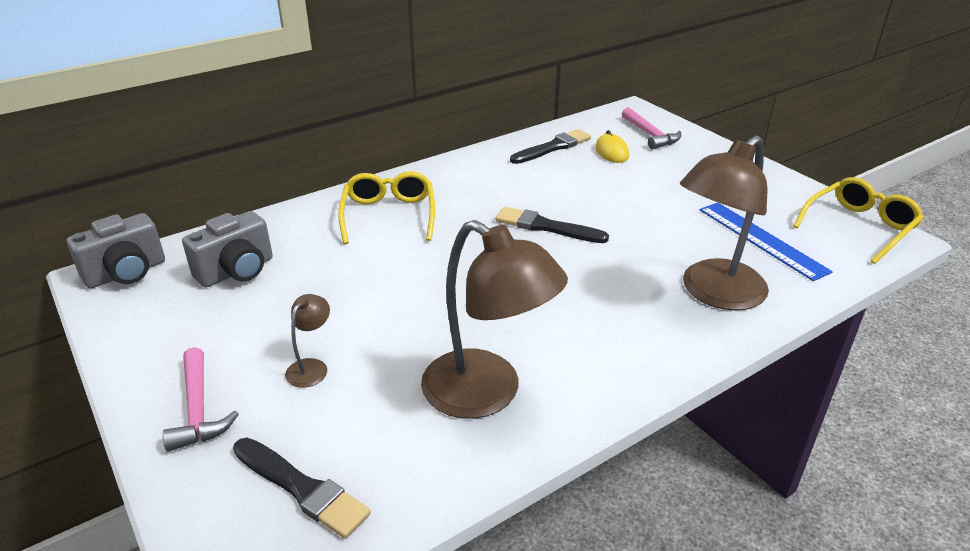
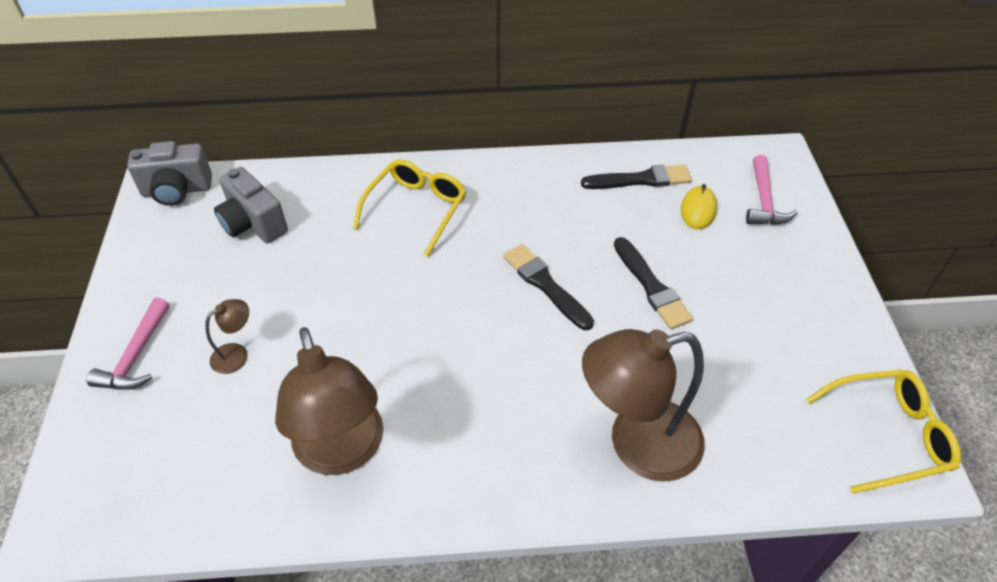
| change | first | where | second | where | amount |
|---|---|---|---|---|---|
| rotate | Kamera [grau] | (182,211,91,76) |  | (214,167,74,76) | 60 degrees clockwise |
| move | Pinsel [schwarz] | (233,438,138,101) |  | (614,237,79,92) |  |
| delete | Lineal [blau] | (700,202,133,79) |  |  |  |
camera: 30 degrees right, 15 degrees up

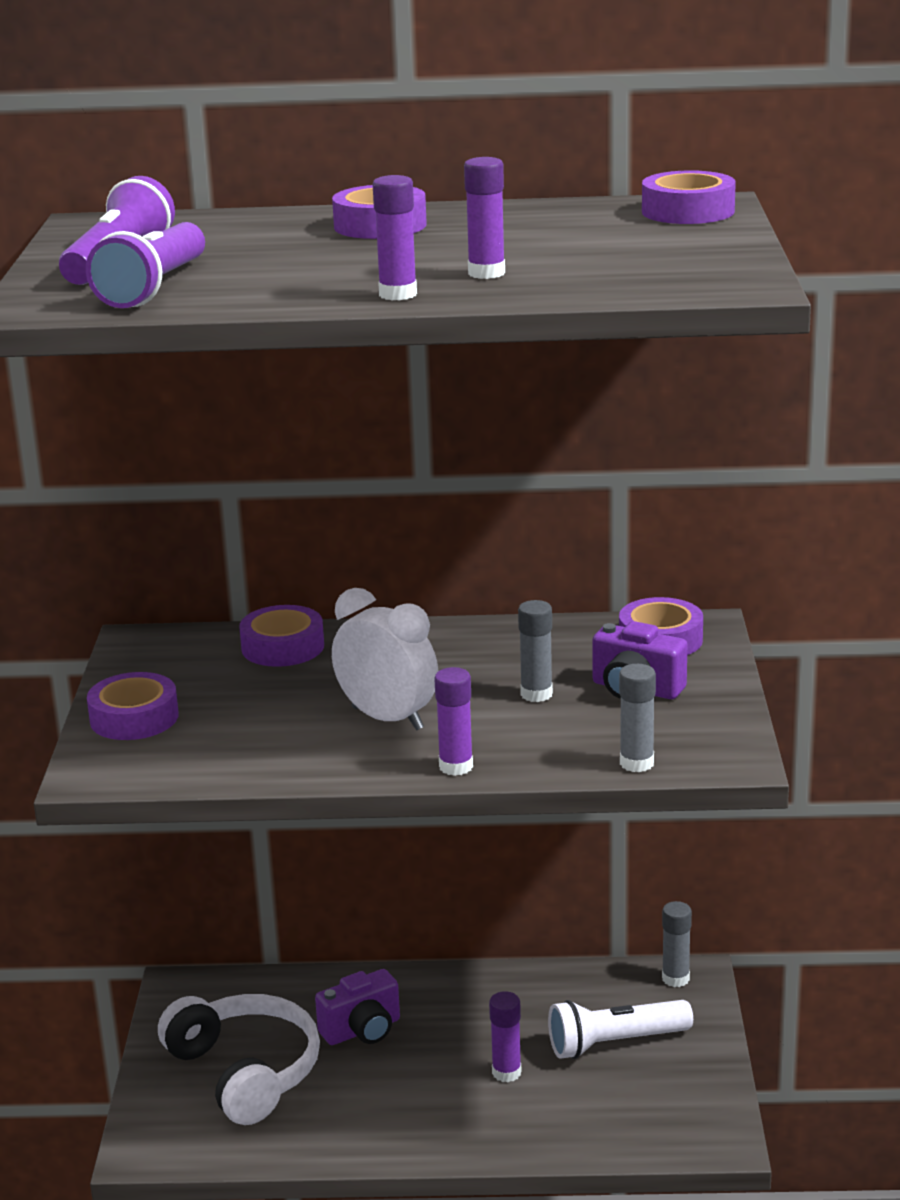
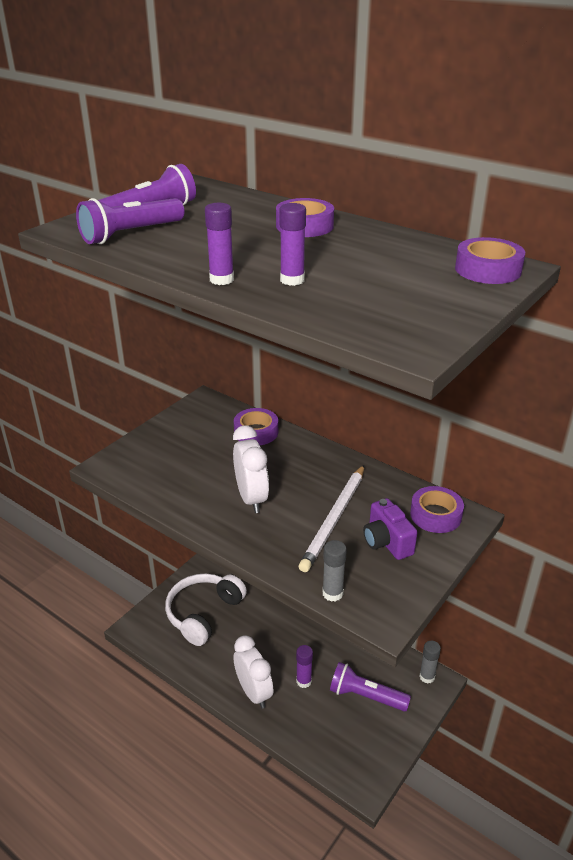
| change | first | where | second | where | amount |
|---|---|---|---|---|---|
| rotate | Kopfhörer [weiß] | (158,994,162,131) |  | (165,573,82,73) | 150 degrees counterclockwise |
| insert |  |  | Wecker [weiß] | (233,635,41,74) |  |
| replace | Klebestift [grau] | (518,600,35,102) | Bleistift [weiß] | (298,465,66,107) |  |
| recolor | Taschenlampe [weiß] | (548,1000,145,59) | Taschenlampe [lila] | (330,662,81,49) |  |
| delete | Klebeband [lila] | (87,672,92,68) |  |  |  |
| delete | Kamera [lila] | (315,969,85,76) |  |  |  |
| delete | Klebestift [lila] | (434,667,39,109) |  |  |  |
camera: 35 degrees right, 10 degrees up

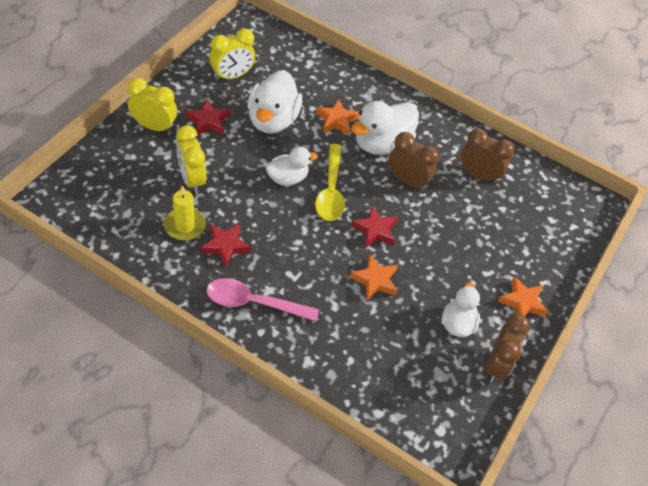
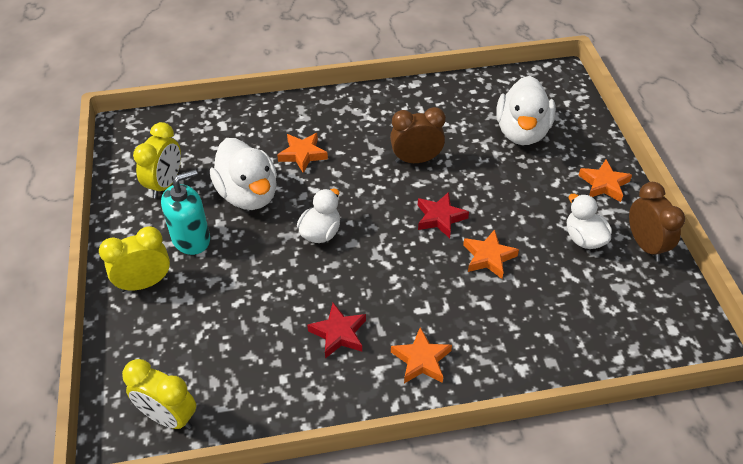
| change | first | where | second | where | amount |
|---|---|---|---|---|---|
| move | Wecker [gelb] | (176,125,30,69) |  | (122,359,75,70) |  |
| replace | Stern [rot] | (186,99,44,36) | Seifenspender [türkis] | (161,170,49,85) |  |
| replace | Löffel [rosa] | (207,278,112,43) | Stern [orange] | (391,327,61,56) |  |
| move | Ente [weiß] | (351,101,68,54) |  | (496,76,60,69) |  |
| delete | Kerze [gelb] | (164,186,42,54) |  |  |  |
| delete | Löffel [gelb] | (315,144,30,77) |  |  |  |
| delete | Wecker [braun] | (461,128,53,56) |  |  |  |
camera: 35 degrees left, 5 degrees down

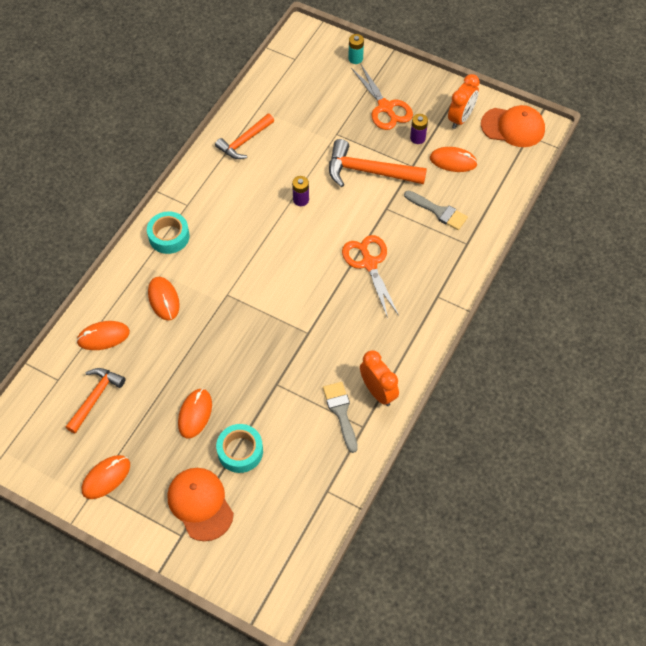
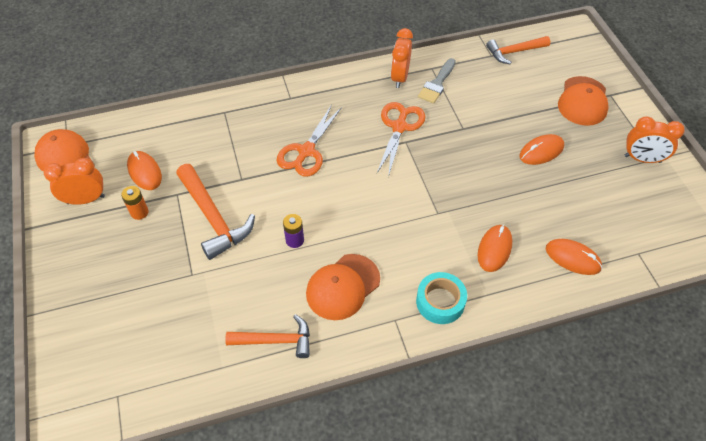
| change | first | where | second | where | amount |
|---|---|---|---|---|---|
| recolor | Batterie [lila] | (410,114,18,30) | Batterie [orange] | (121,186,28,34) |  |
| insert |  |  | Kappe [orange] | (306,254,74,66) |  |
| move | Schere [orange] | (351,63,62,67) |  | (377,102,48,75) |  |
| move | Hammer [orange] | (66,368,59,66) |  | (486,36,64,28) |  |
| replace | Computermaus [orange] | (82,455,48,44) | Wecker [orange] | (624,116,61,47) |  |
| delete | Klebeband [türkis] | (216,424,47,49) |  |  |  |
| delete | Batterie [türkis] | (348,34,16,30) |  |  |  |
| delete | Pinsel [grau] | (404,190,64,40) |  |  |  |
camera: 135 degrees left, 5 degrees down

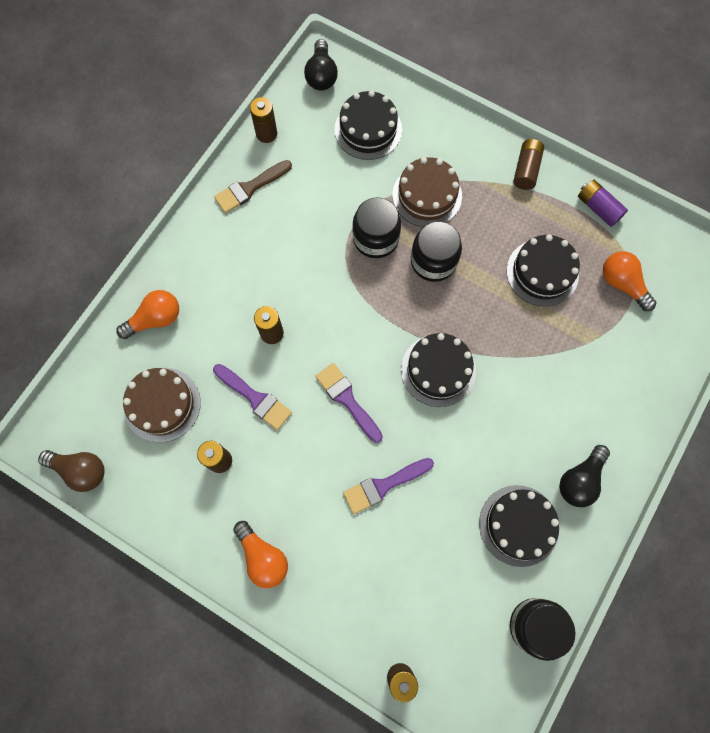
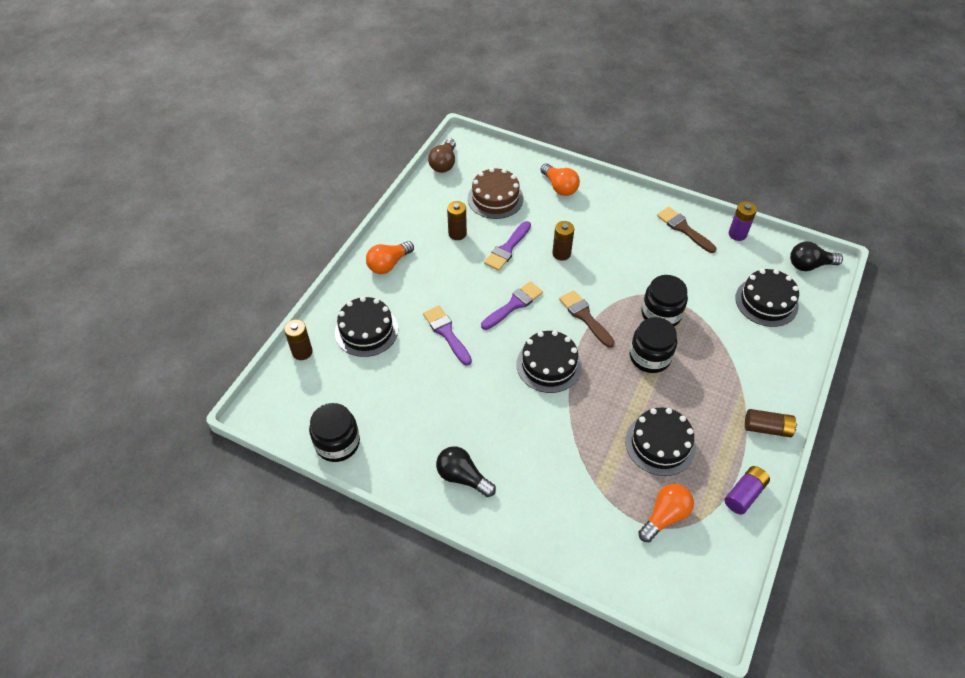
| change | first | where | second | where | amount |
|---|---|---|---|---|---|
| move | Kuchen [schwarz] | (479,485,80,82) |  | (335,296,63,61) |  |
| insert |  |  | Pinsel [braun] | (559,290,56,58) |  |
| recolor | Batterie [braun] | (250,97,27,46) | Batterie [lila] | (729,202,28,39) |  |
| delete | Kuchen [braun] | (392,157,70,70) |  |  |  |
camera: 85 degrees right, 20 degrees down

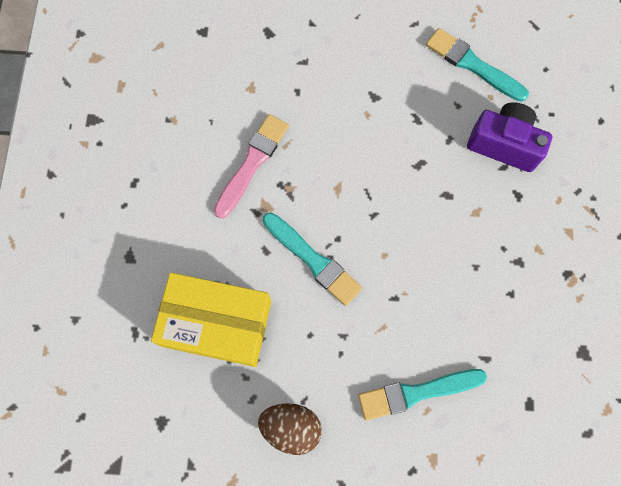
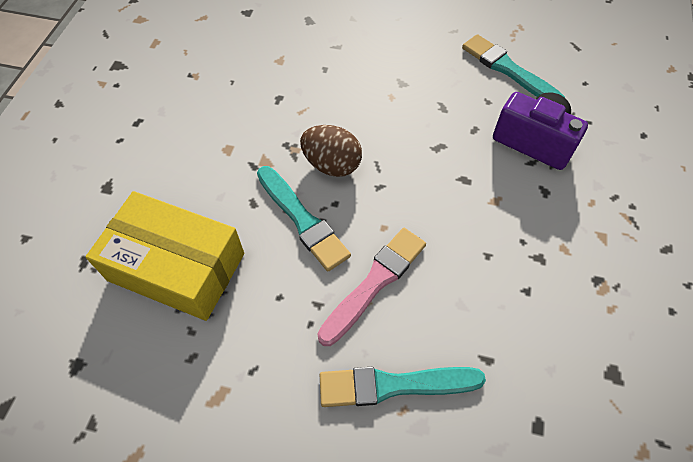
| change | first | where | second | where | amount |
|---|---|---|---|---|---|
| move | Ei [braun] | (258,403,64,52) |  | (300,125,62,52) |  |
| move | Pinsel [rosa] | (214,114,75,104) |  | (317,228,109,118) |  |
camera: 10 degrees right, 15 degrees down

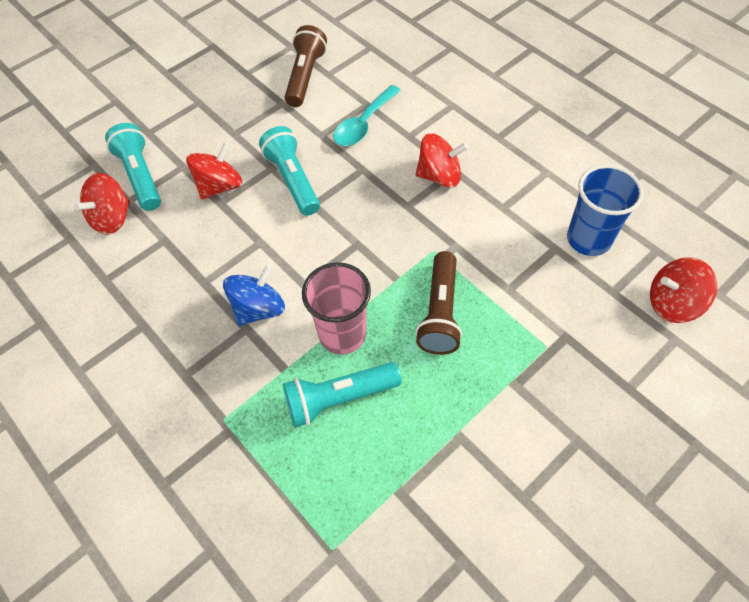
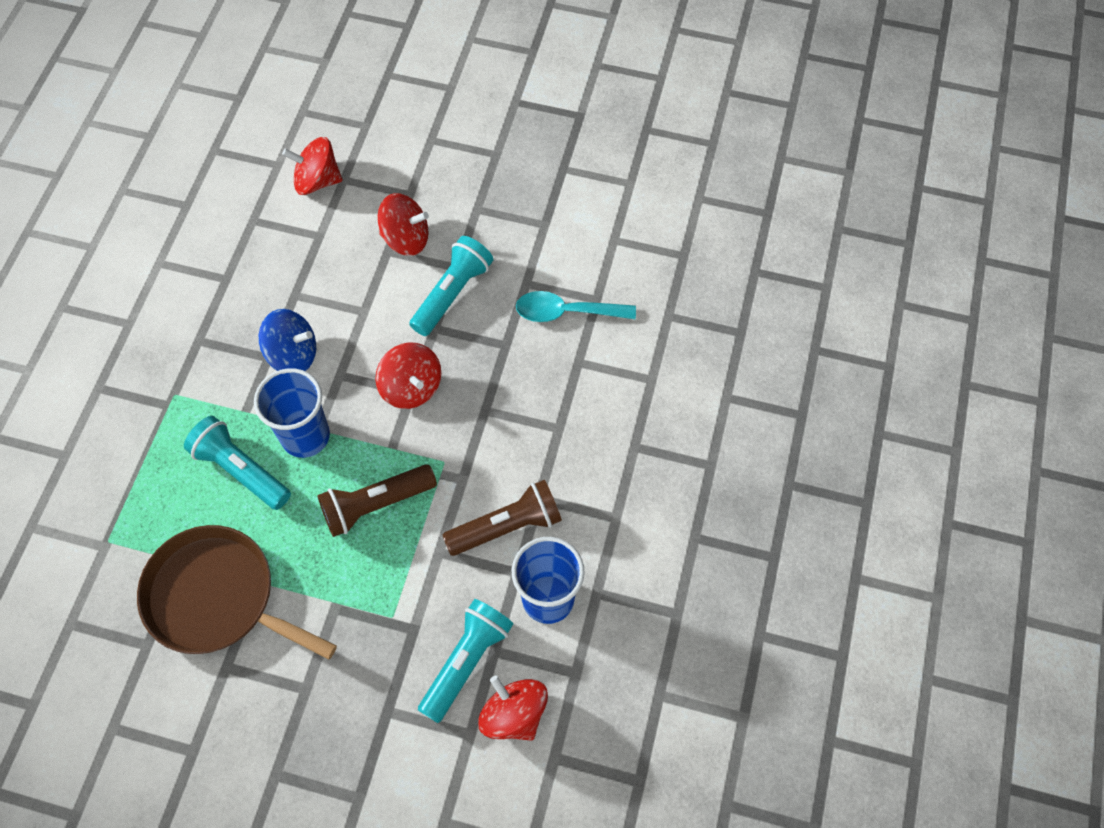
| change | first | where | second | where | amount |
|---|---|---|---|---|---|
| insert |  |  | Pfanne [braun] | (137,525,200,135) |  |
| recolor | Becher [rosa] | (302,262,69,93) | Becher [blau] | (254,368,76,90) |  |
| move | Kreisel [rot] | (416,133,52,55) |  | (375,342,66,67) |  |
| move | Taschenlampe [türkis] | (105,123,56,88) |  | (418,599,95,124) |  |
| move | Taschenlampe [braun] | (284,25,43,82) |  | (443,480,119,76) |  |
camera: 55 degrees right, 5 degrees up

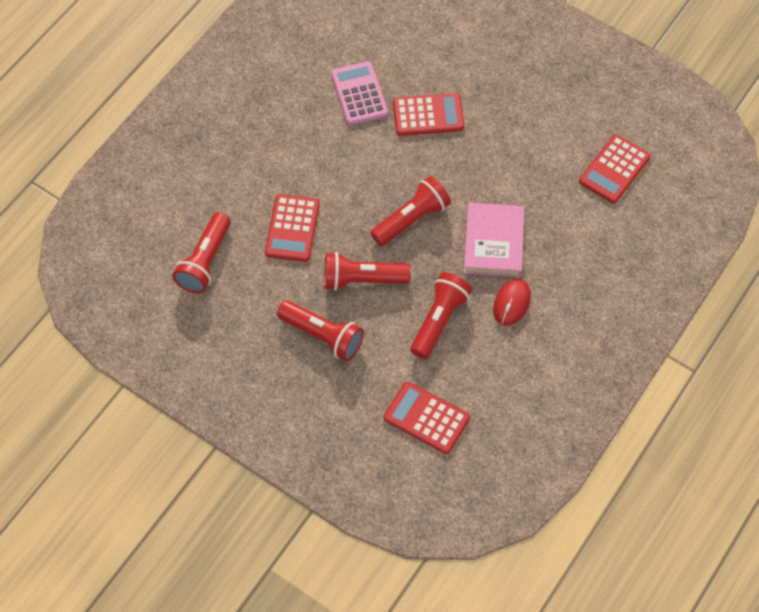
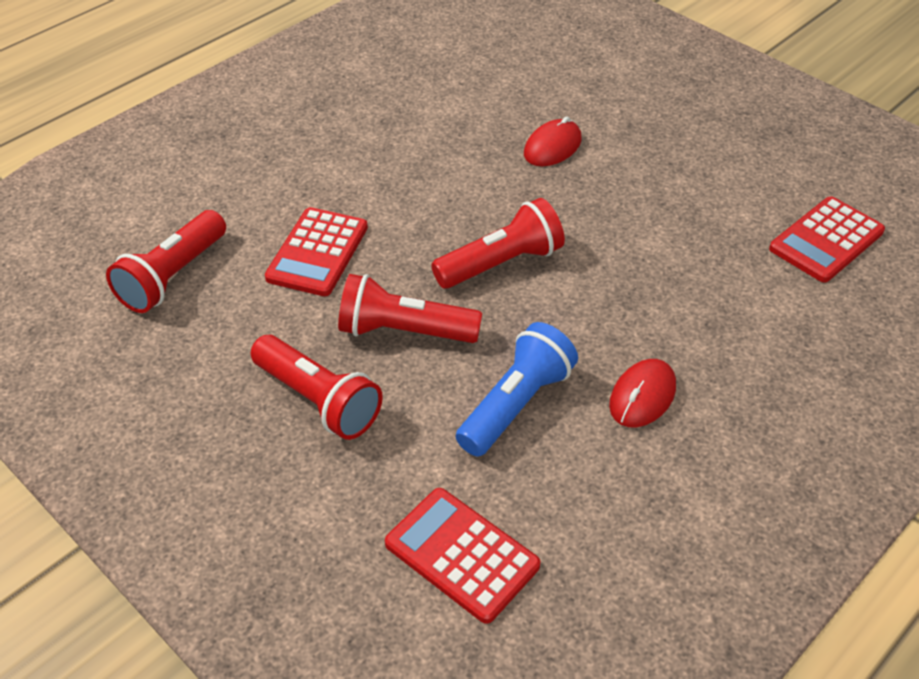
| change | first | where | second | where | amount |
|---|---|---|---|---|---|
| recolor | Taschenlampe [rot] | (410,272,63,87) | Taschenlampe [blau] | (456,322,122,135) |  |
| replace | Taschenrechner [rot] | (393,93,71,43) | Computermaus [rot] | (524,116,58,50) |  |
| delete | Taschenrechner [rosa] | (331,61,57,64) |  |  |  |
| delete | Buch [rosa] | (464,202,60,75) |  |  |  |
camera: 10 degrees right, 15 degrees down

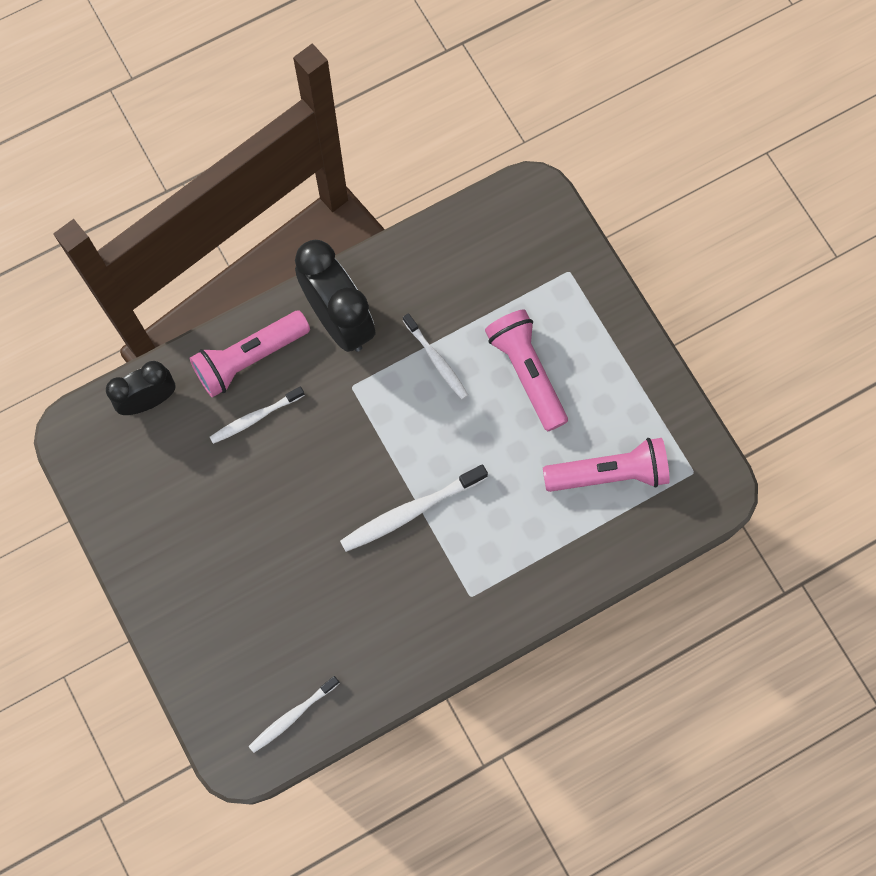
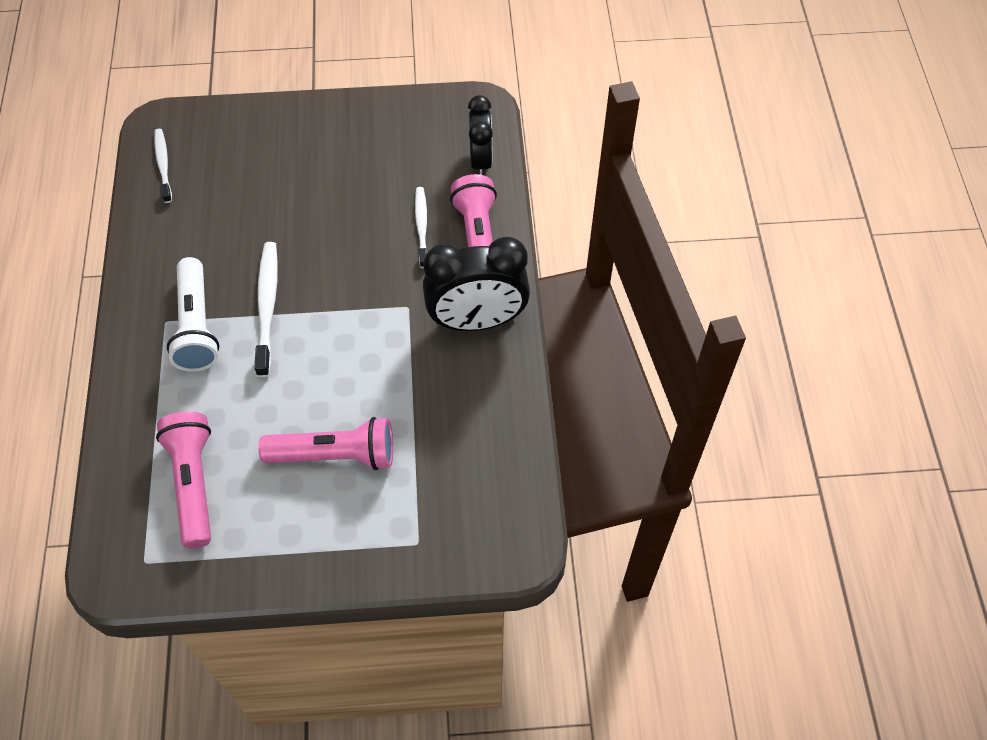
| change | first | where | second | where | amount |
|---|---|---|---|---|---|
| rotate | Taschenlampe [rosa] | (543,438,127,54) |  | (156,411,55,137) | 150 degrees clockwise |
| insert |  |  | Taschenlampe [weiß] | (167,257,52,115) |  |
| delete | Zahnbürste [weiß] | (403,313,65,86) |  |  |  |
camera: 115 degrees right, 15 degrees down

